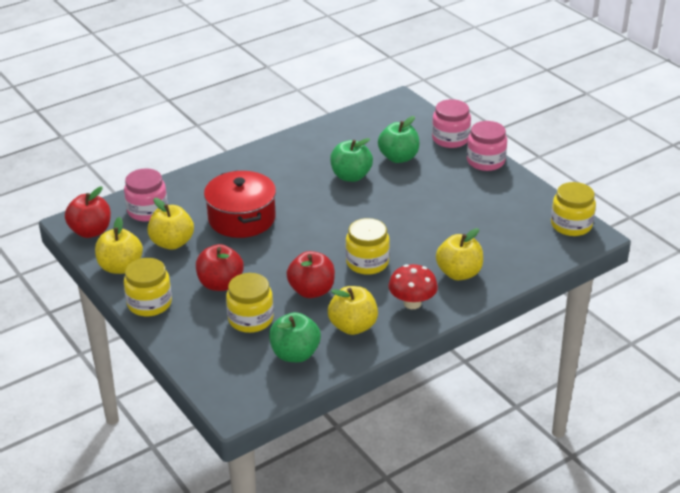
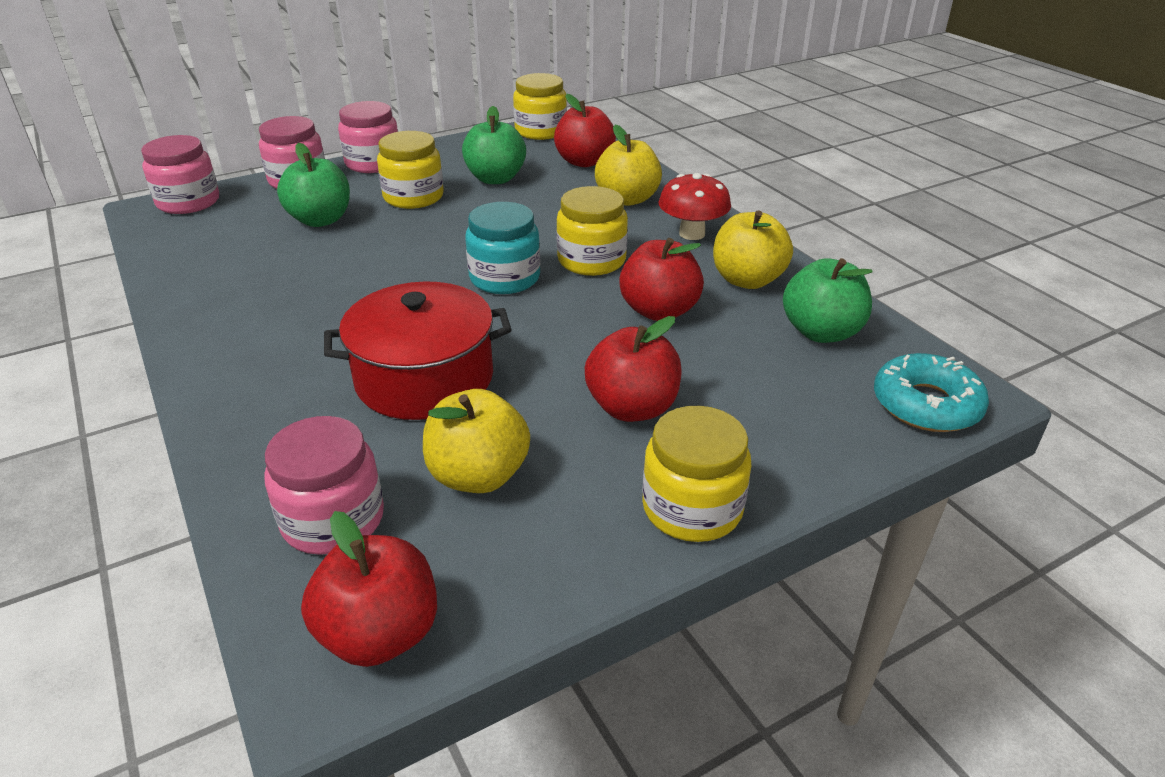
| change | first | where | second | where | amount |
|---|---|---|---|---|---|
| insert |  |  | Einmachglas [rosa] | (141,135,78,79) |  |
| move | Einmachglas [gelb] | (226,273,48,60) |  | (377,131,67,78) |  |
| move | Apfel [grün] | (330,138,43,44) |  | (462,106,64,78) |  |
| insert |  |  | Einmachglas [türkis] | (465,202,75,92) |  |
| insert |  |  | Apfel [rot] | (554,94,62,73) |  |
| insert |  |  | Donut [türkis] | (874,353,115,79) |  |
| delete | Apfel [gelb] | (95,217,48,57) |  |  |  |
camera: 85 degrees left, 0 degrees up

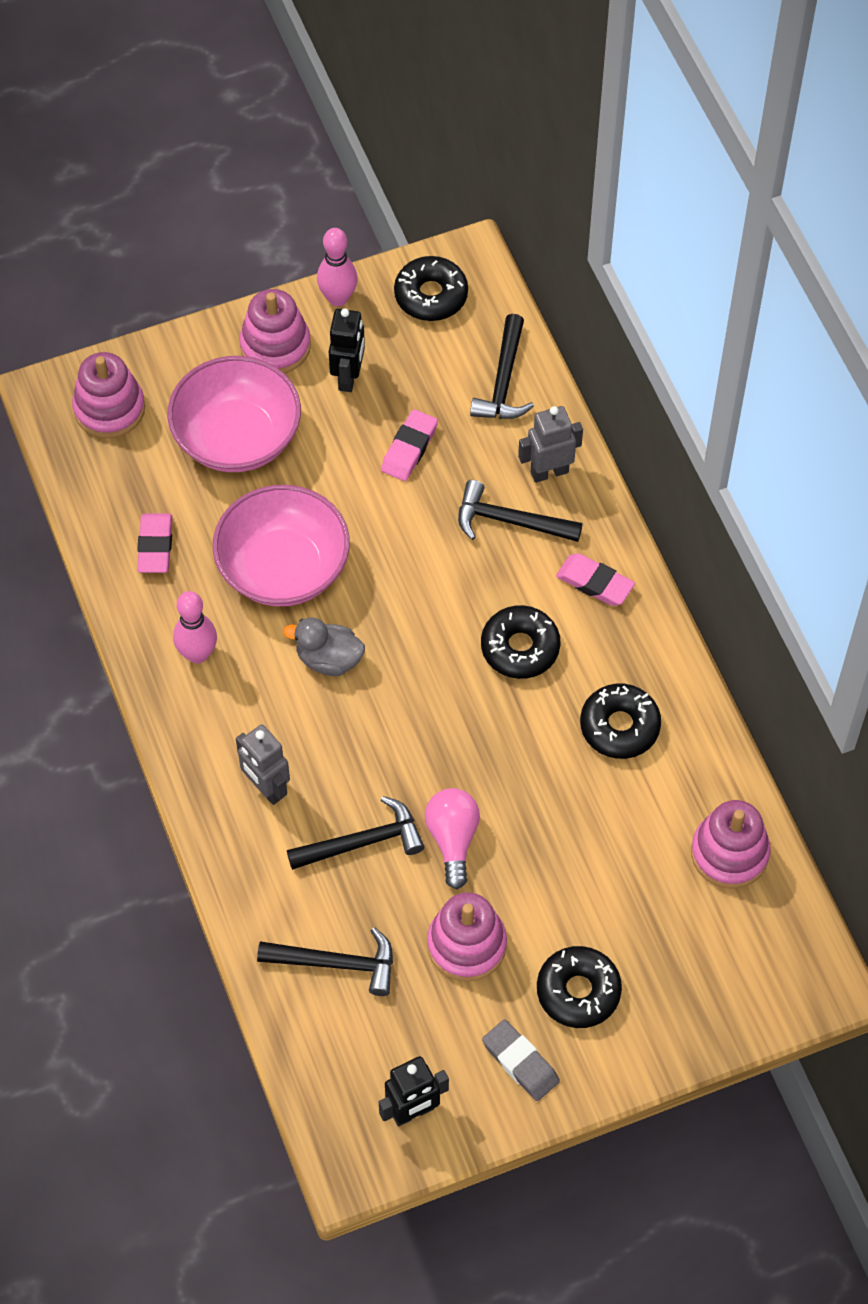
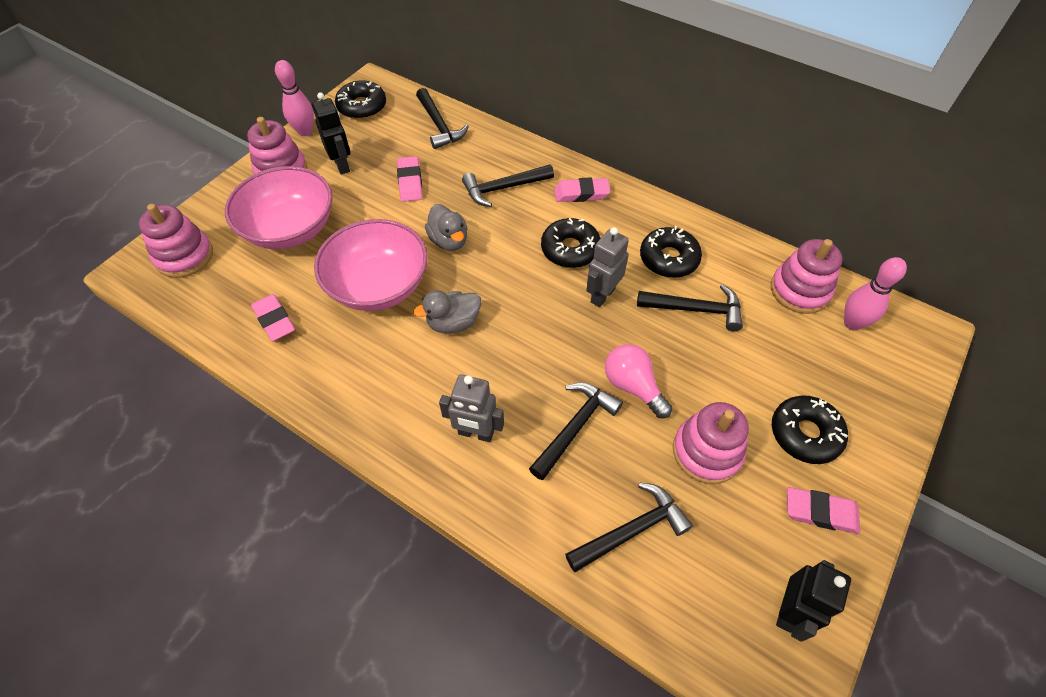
| change | first | where | second | where | amount |
|---|---|---|---|---|---|
| insert |  |  | Ente [grau] | (425,204,42,47) |  |
| move | Roboter [grau] | (518,406,65,77) |  | (586,227,43,80) |  |
| insert |  |  | Hammer [schwarz] | (637,284,106,47) |  |
| recolor | Radiergummi [grau] | (482,1019,78,82) | Radiergummi [rosa] | (787,487,73,47) |  |
| move | Bowlingkegel [rosa] | (173,591,44,73) |  | (844,257,63,74) |  |
camera: 35 degrees left, 5 degrees down

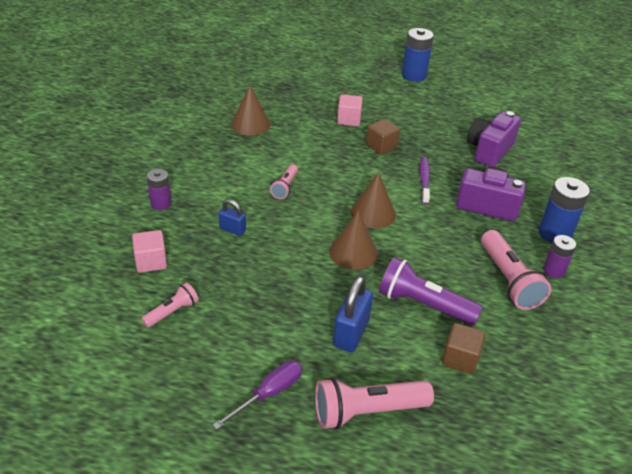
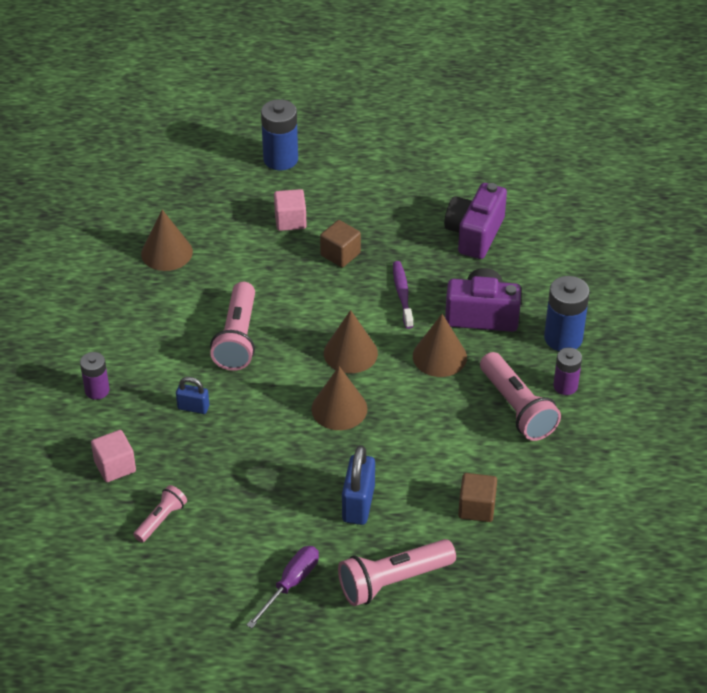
| change | first | where | second | where | amount |
|---|---|---|---|---|---|
| resize | Taschenlampe [rosa] | (270,165,28,34) |  | (210,282,45,89) | x1.79 |
| move | Batterie [blau] | (402,28,32,54) |  | (261,99,37,71) |  |
| insert |  |  | Kegel [braun] | (413,314,54,63) |  |
| delete | Taschenlampe [lila] | (379,257,104,68) |  |  |  |
camera: 10 degrees left, 5 degrees up

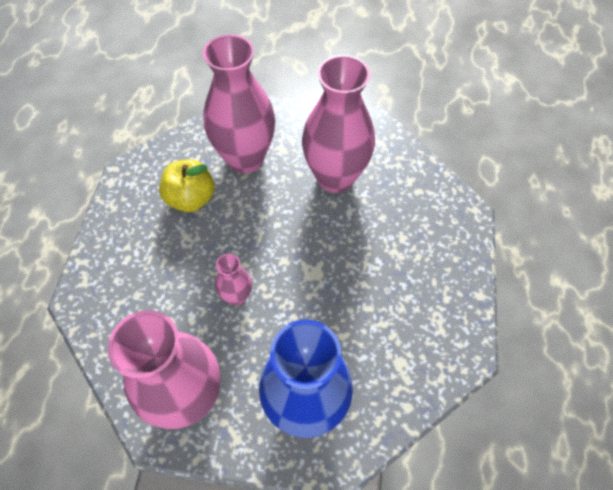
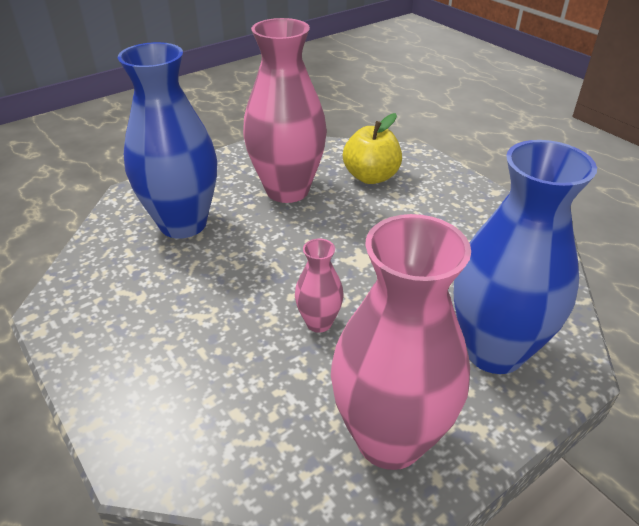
| change | first | where | second | where | amount |
|---|---|---|---|---|---|
| recolor | Vase [rosa] | (203,34,72,139) | Vase [blau] | (118,42,99,197) |  |
| move | Apfel [gelb] | (159,159,56,53) |  | (343,113,59,71) |  |
camera: 45 degrees left, 20 degrees down

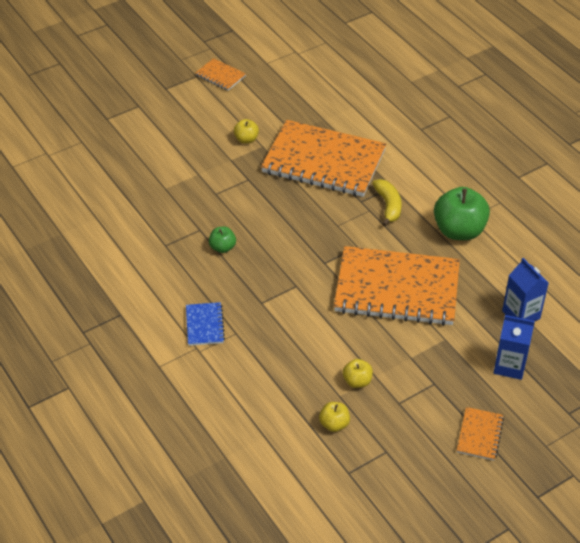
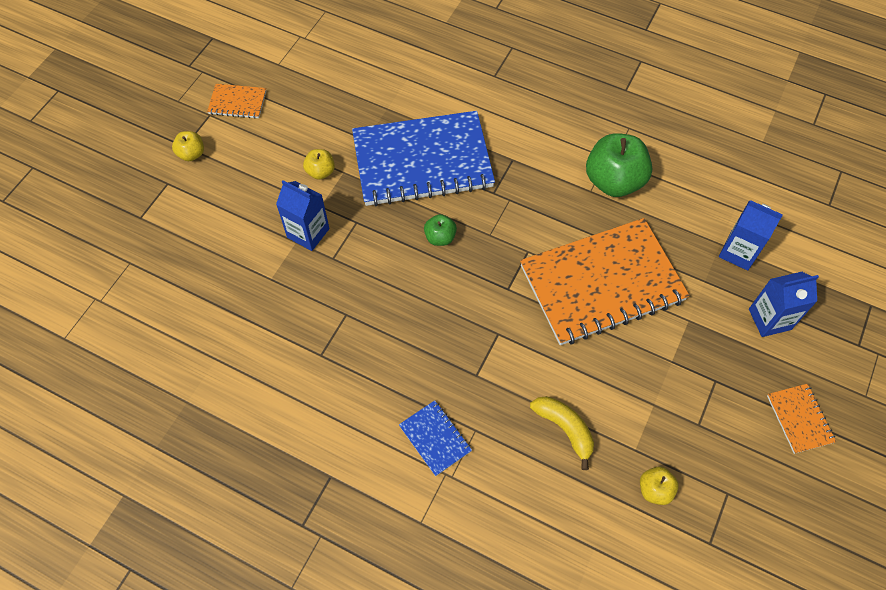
| change | first | where | second | where | amount |
|---|---|---|---|---|---|
| move | Apfel [gelb] | (343,359,30,29) |  | (172,131,32,30) |  |
| insert |  |  | Getränkekarton [blau] | (276,180,54,71) |  |
| recolor | Notizbuch [orange] | (261,120,125,77) | Notizbuch [blau] | (352,111,143,95) |  |
| move | Apfel [grün] | (209,227,27,26) |  | (424,214,33,32) |  |
| move | Banane [gelb] | (372,179,30,47) |  | (530,396,64,74) |  |
camera: 30 degrees left, 15 degrees up

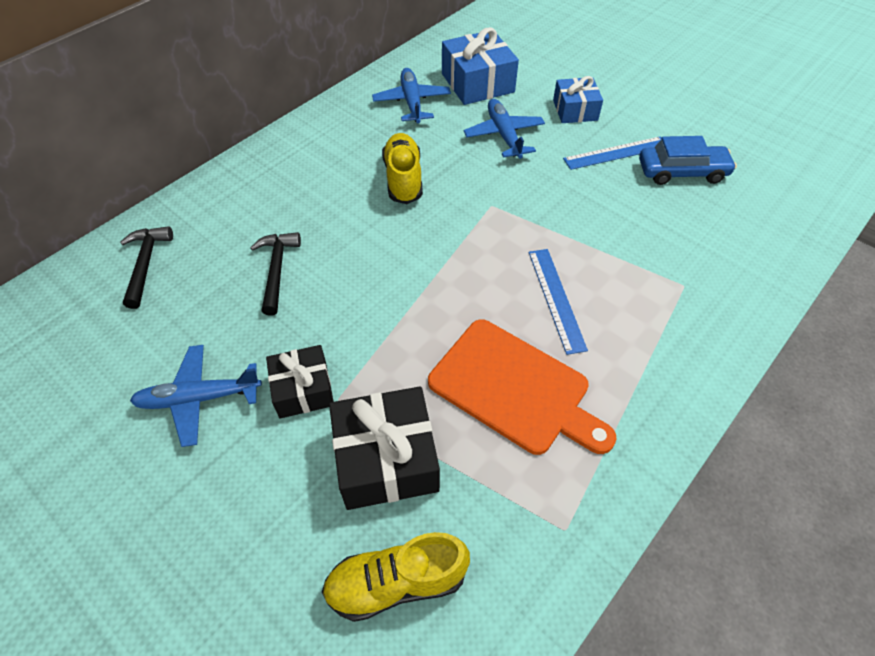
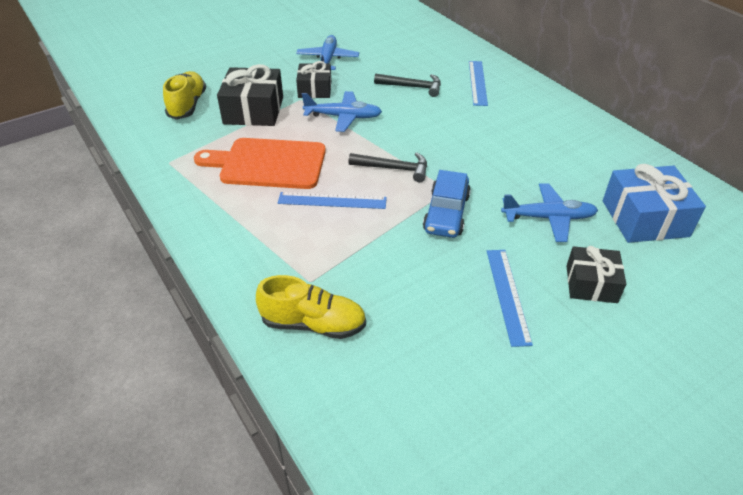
| change | first | where | second | where | amount |
|---|---|---|---|---|---|
| rotate | Schneidebrett [orange] | (428,319,189,136) |  | (194,138,132,51) | 45 degrees clockwise |
| move | Schuh [gelb] | (382,133,41,71) |  | (256,275,110,64) |  |
| move | Flugzeug [blau] | (372,68,79,55) |  | (302,91,80,41) |  |
| move | Hammer [schwarz] | (120,226,53,83) |  | (348,152,79,30) |  |
| move | Auto [blau] | (639,136,98,49) |  | (423,170,48,68) |  |
| insert |  |  | Lineal [blau] | (469,61,19,45) |  |
| recolor | Geschenk [blau] | (553,76,50,47) | Geschenk [schwarz] | (567,246,59,57) |  |
camera: 105 degrees right, 10 degrees down

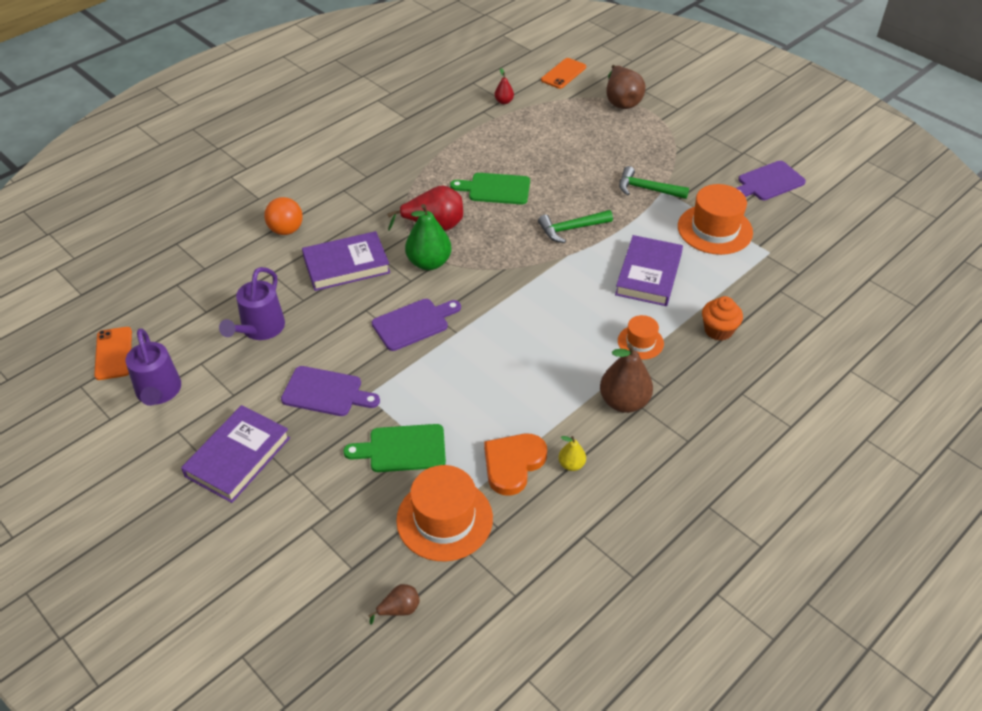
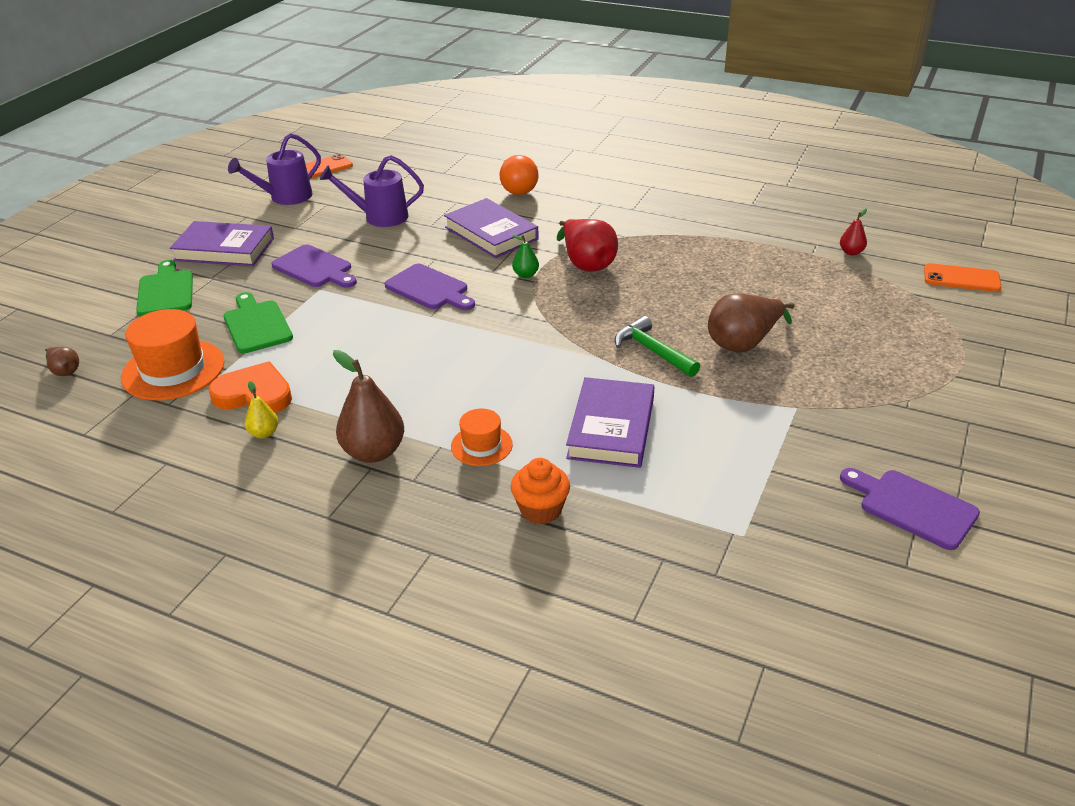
| change | first | where | second | where | amount |
|---|---|---|---|---|---|
| move | Schneidebrett [grün] | (450,173,80,31) |  | (136,260,57,57) |  |
| rotate | Schneidebrett [lila] | (281,366,99,50) |  | (271,244,86,44) | 45 degrees counterclockwise |
| resize | Birne [grün] | (405,204,47,66) |  | (512,234,27,44) | x0.50 |
| rotate | Buch [lila] | (615,235,68,71) |  | (566,377,88,91) | 75 degrees counterclockwise |
| move | Birne [braun] | (606,65,40,44) |  | (708,293,87,59) |  |
| delete | Hammer [grün] | (619,166,70,33) |  |  |  |
| delete | Hut [orange] | (678,184,75,71) |  |  |  |
camera: 70 degrees right, 10 degrees down

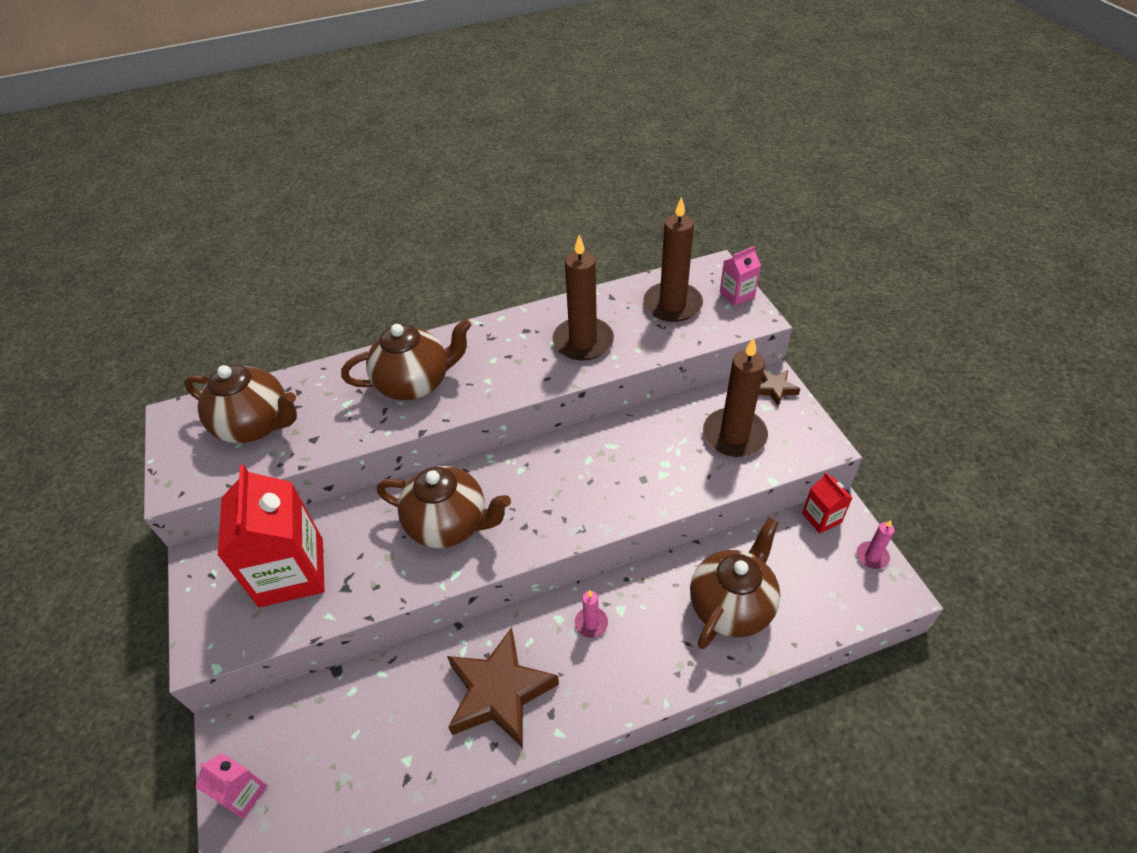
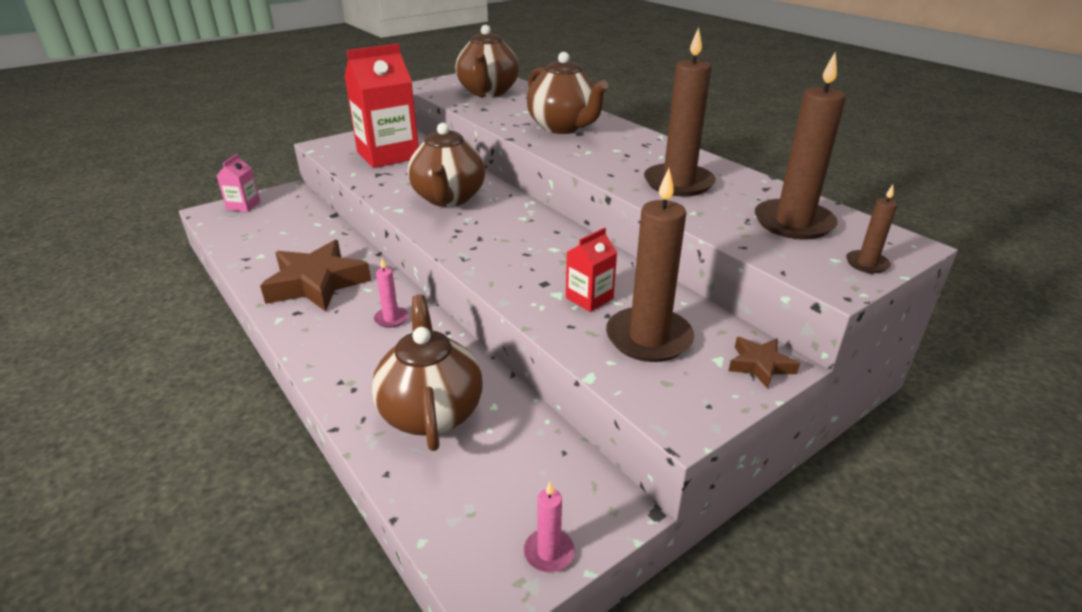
| change | first | where | second | where | amount |
|---|---|---|---|---|---|
| rotate | Teekanne [braun] | (690,518,90,131) |  | (372,294,110,157) | 120 degrees counterclockwise |
| move | Getränkekarton [rot] | (802,472,50,62) |  | (566,228,51,84) |  |
| replace | Getränkekarton [rosa] | (720,246,41,60) | Kerze [braun] | (846,185,52,88) |  |
camera: 70 degrees right, 15 degrees down

